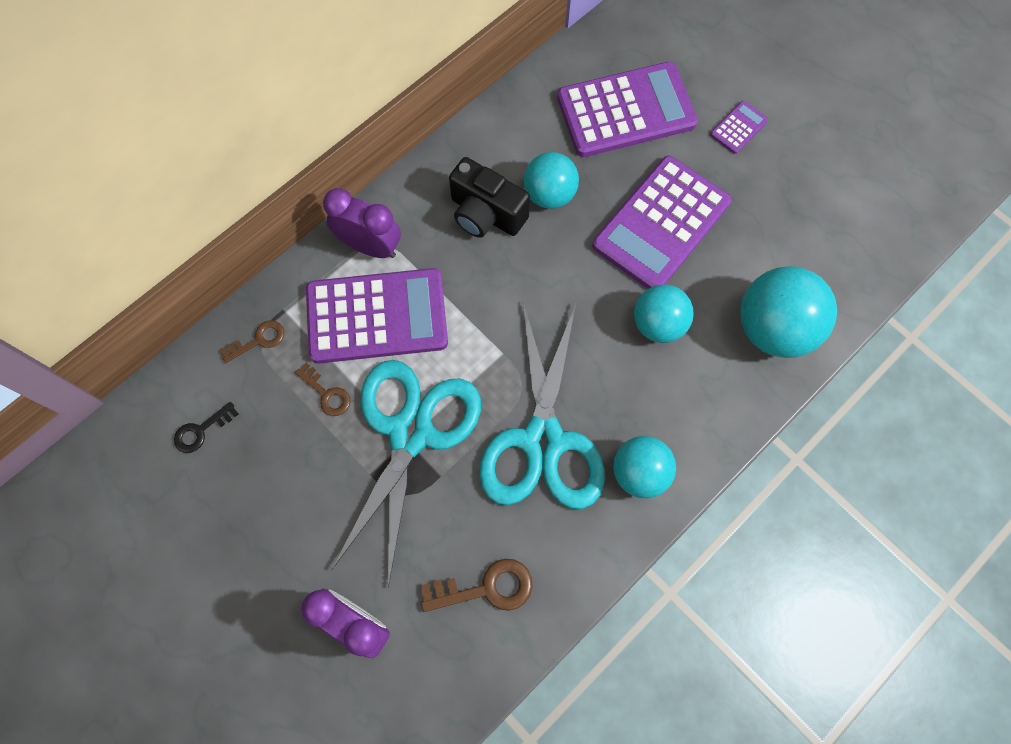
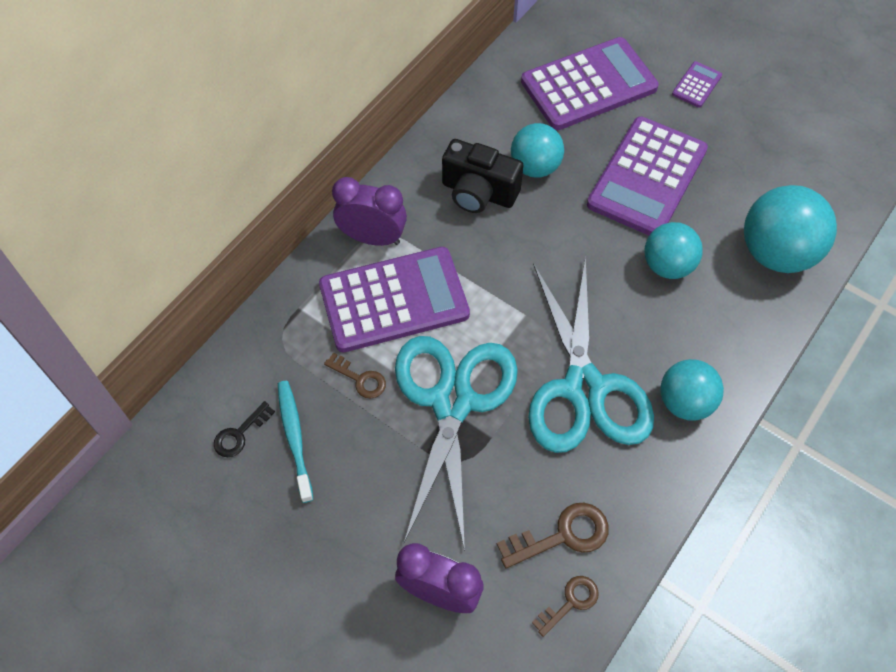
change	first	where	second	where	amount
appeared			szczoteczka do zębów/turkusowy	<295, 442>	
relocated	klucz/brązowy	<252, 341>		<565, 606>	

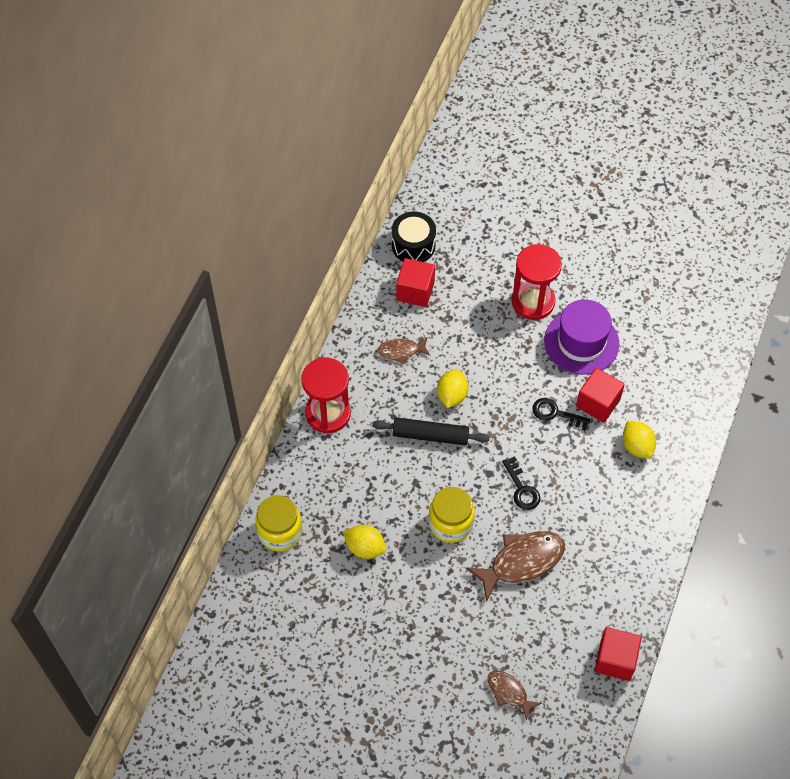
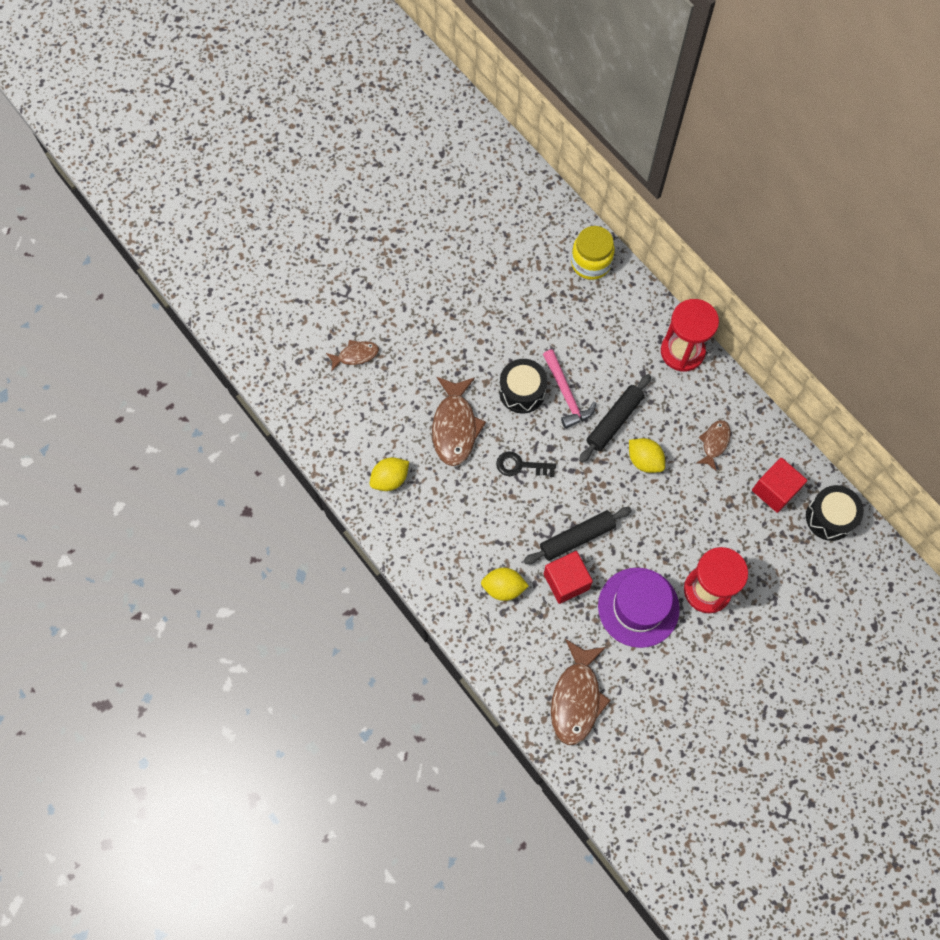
change	first	where	second	where	amount
missing	sześcian/czerwony	<618, 654>			
appeared			młotek/różowy	<569, 389>	
appeared			ryba/brązowy	<581, 692>	
relocated	cytryna/żółty	<364, 542>		<389, 474>	
exchanged	słoik/żółty	<452, 515>	bęben/czarny	<523, 386>	
exchanged	klucz/czarny	<561, 414>	wałek do ciasta/czarny	<577, 535>	

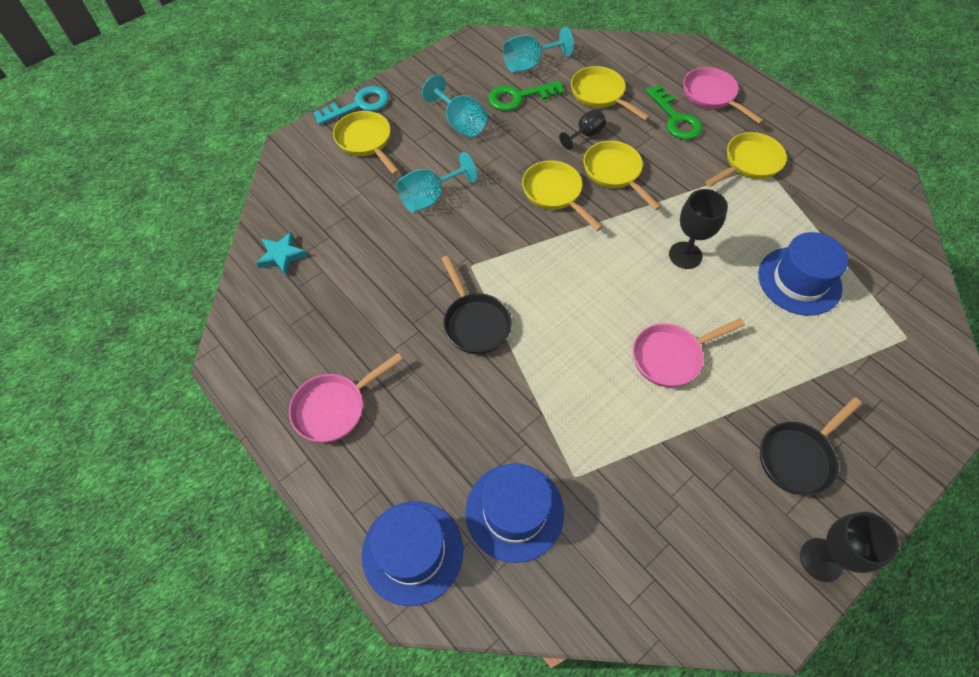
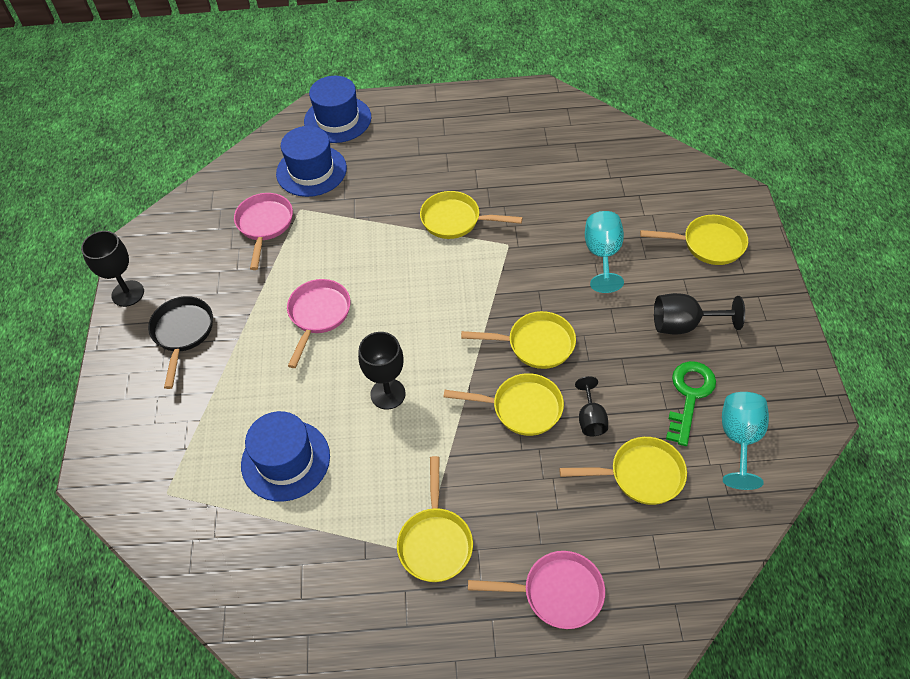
change	first	where	second	where	amount
missing	gwiazda/turkusowy	<282, 254>			
missing	klucz/turkusowy	<351, 105>			
missing	klucz/zielony	<674, 112>			
relocated	patelnia/różowy	<346, 398>		<263, 231>	
colour	kielich/turkusowy	<455, 106>	kielich/czarny	<699, 313>	
colour	patelnia/czarny	<476, 304>	patelnia/żółty	<471, 215>	

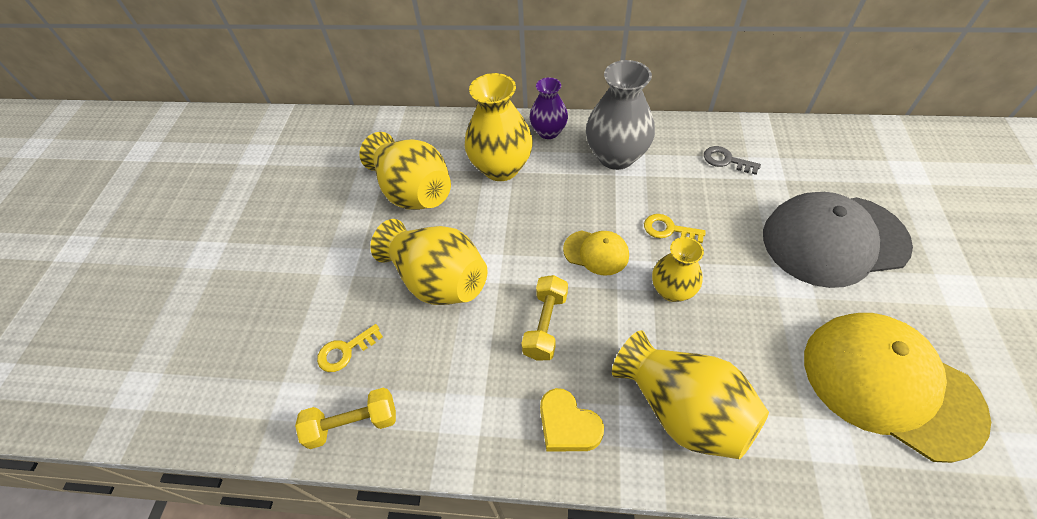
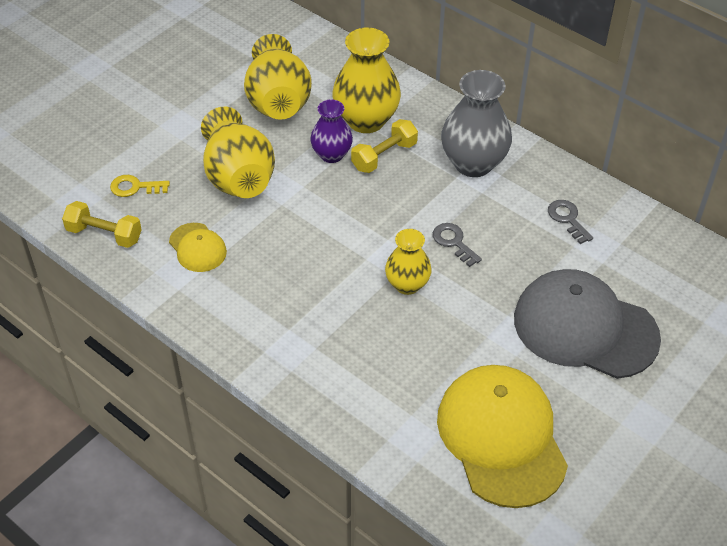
change	first	where	second	where	amount
missing	serce/żółty	<572, 419>			
missing	wazon/żółty	<690, 394>			
relocated	hantel/żółty	<544, 318>		<384, 146>	
relocated	wazon/fioletowy	<549, 108>		<331, 131>	
relocated	czapka/żółty	<596, 253>		<198, 247>	
colour	klucz/żółty	<675, 228>	klucz/szary	<457, 245>	

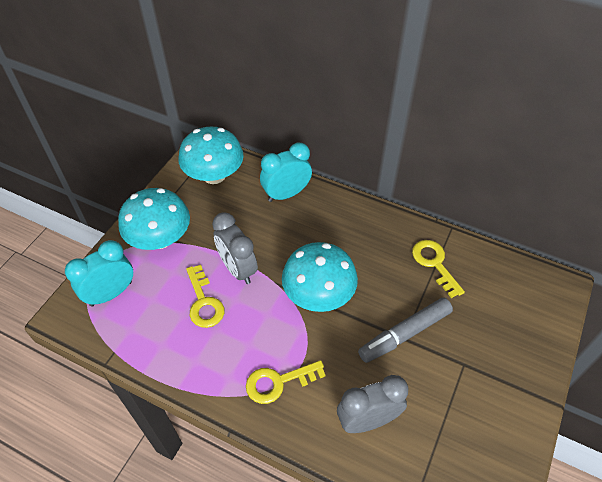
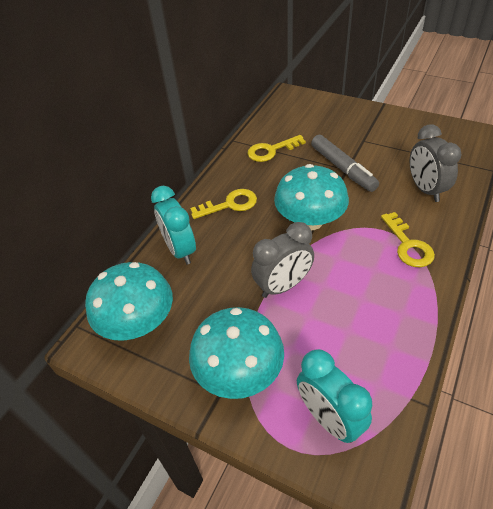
change	first	where	second	where	amount
relocated	klucz/żółty	<205, 296>		<223, 204>	

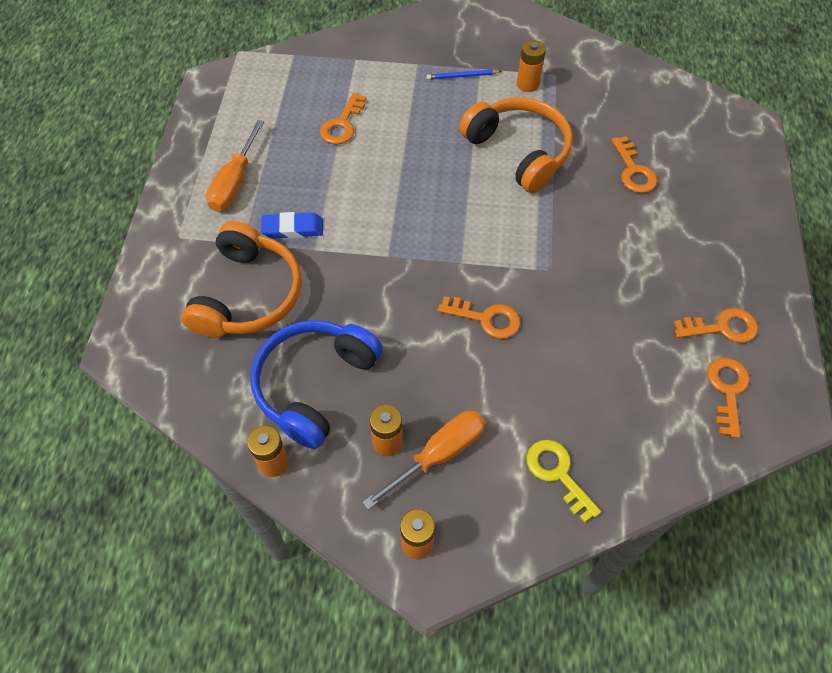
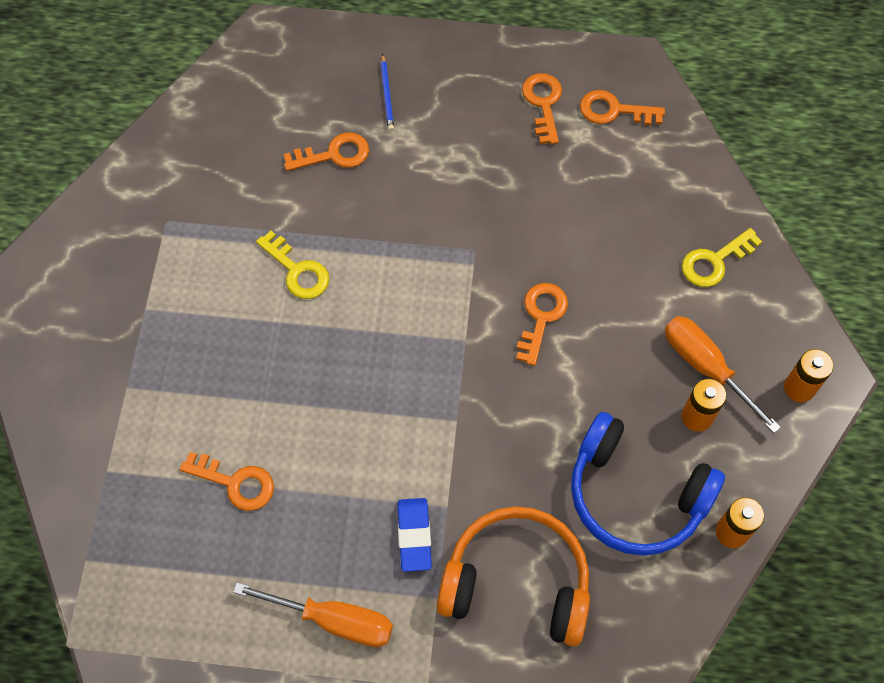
change	first	where	second	where	amount
missing	bateria/pomarańczowy	<531, 66>			
relocated	ołówek/niebieski	<464, 74>		<387, 92>	
exchanged	słuchawki/pomarańczowy	<516, 145>	klucz/żółty	<292, 265>	

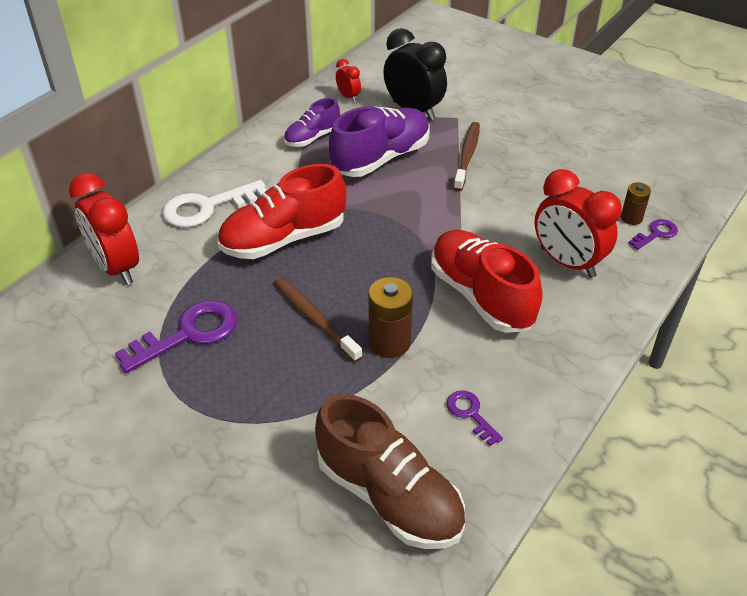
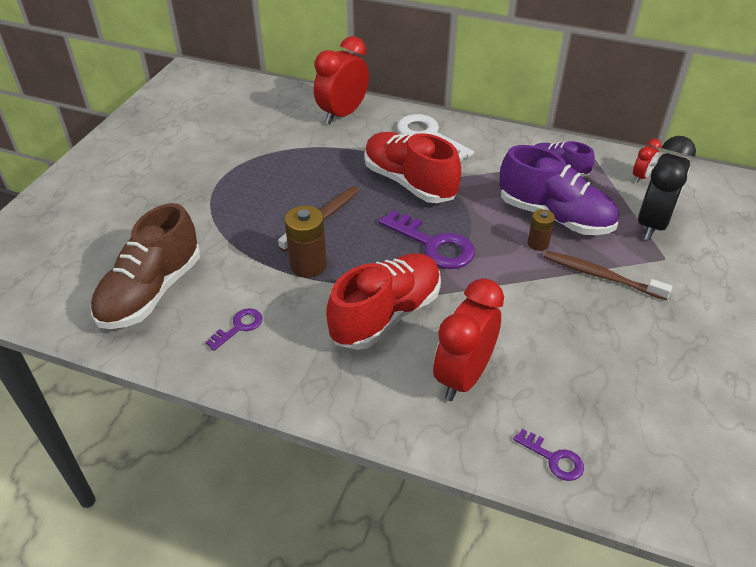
change	first	where	second	where	amount
relocated	klucz/fioletowy	<176, 336>		<427, 239>	
relocated	bateria/brązowy	<636, 203>		<541, 230>	
spun	szczoteczka do zębów/brązowy	<466, 156>		<608, 275>	150 degrees counterclockwise

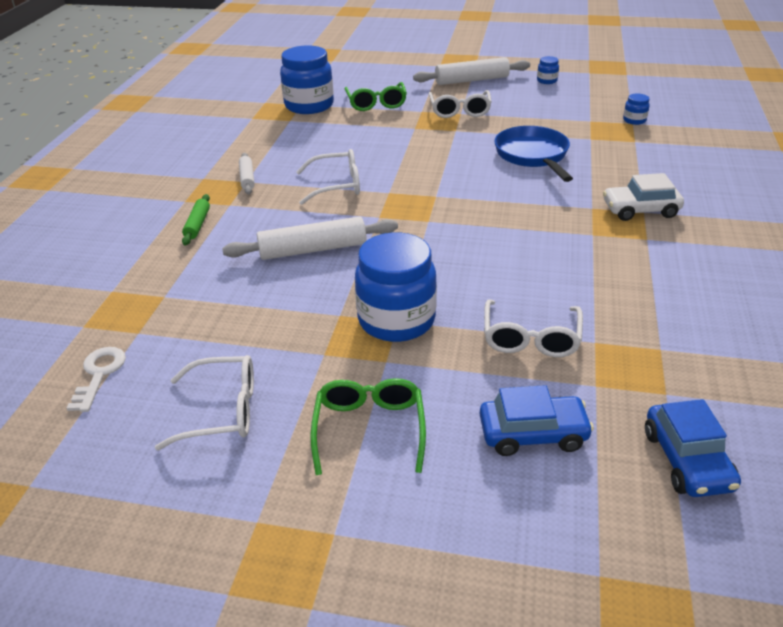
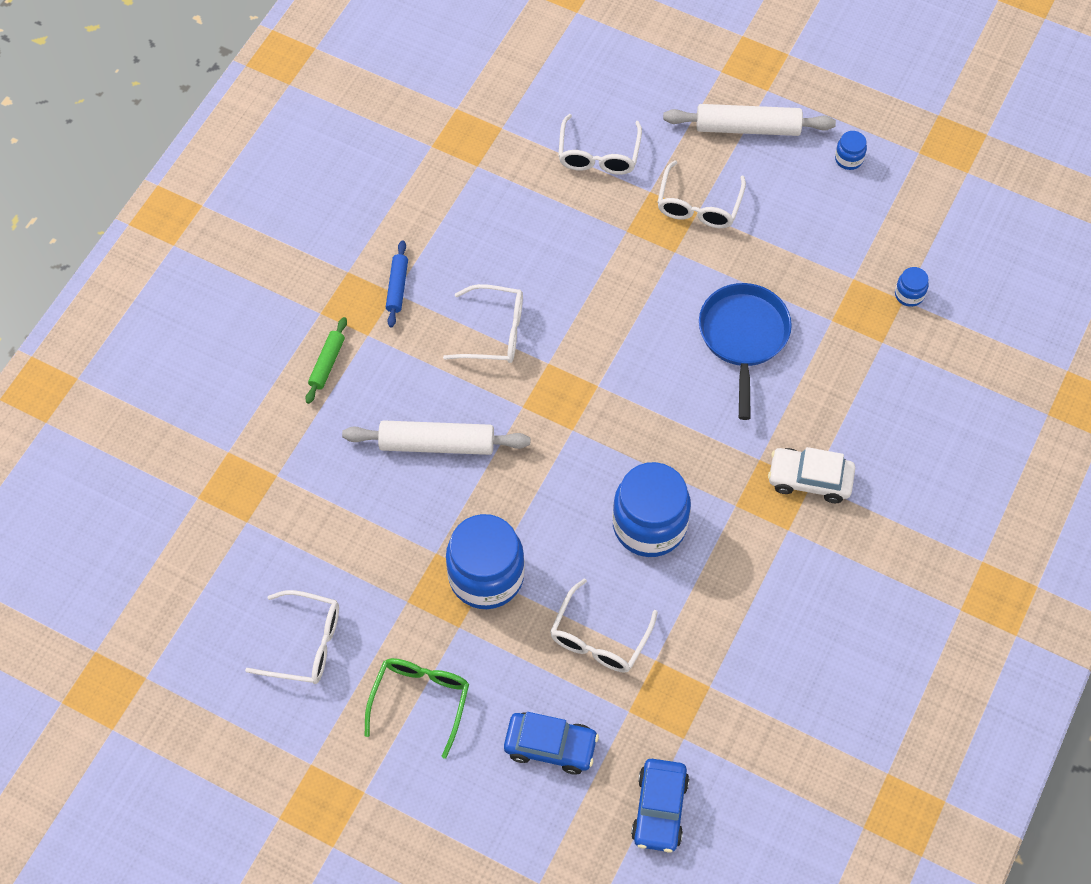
change	first	where	second	where	amount
missing	klucz/biały	<96, 379>			
relocated	słoik/niebieski	<307, 79>		<651, 509>	
colour	wałek do ciasta/biały	<247, 173>	wałek do ciasta/niebieski	<397, 283>	
colour	okulary/zielony	<375, 96>	okulary/biały	<600, 144>	

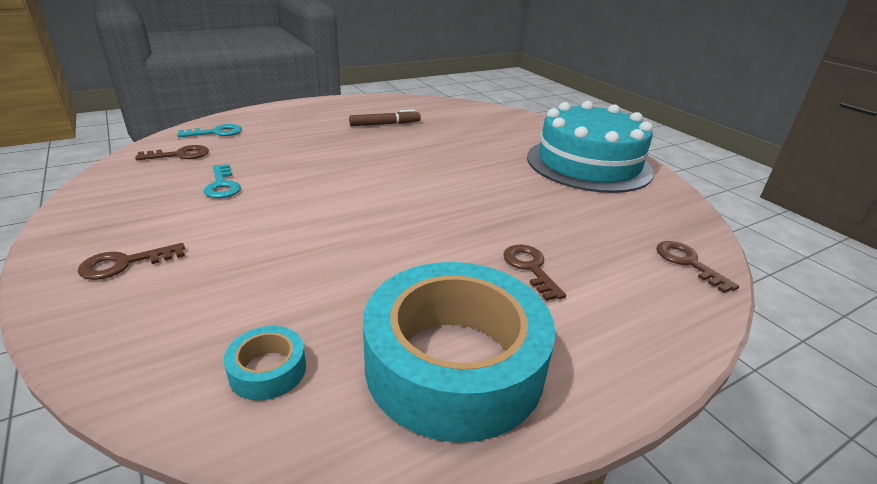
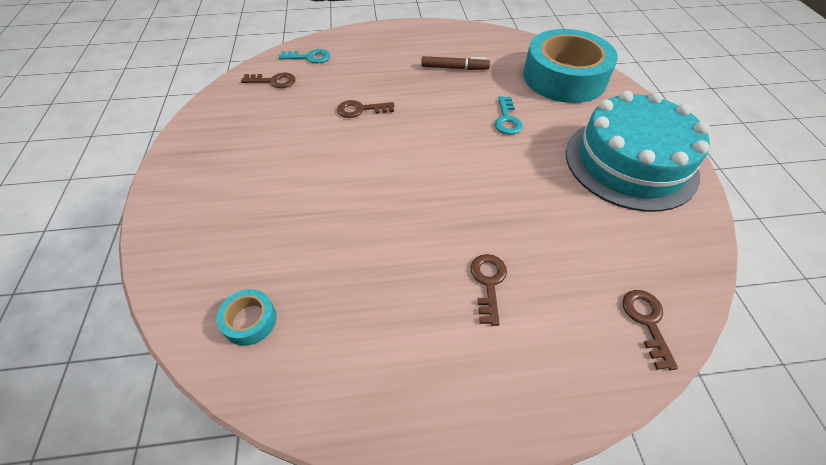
change	first	where	second	where	amount
relocated	klucz/brązowy	<131, 261>		<365, 109>	
relocated	klucz/turkusowy	<222, 181>		<509, 115>	
relocated	taśma klejąca/turkusowy	<459, 352>		<570, 66>	

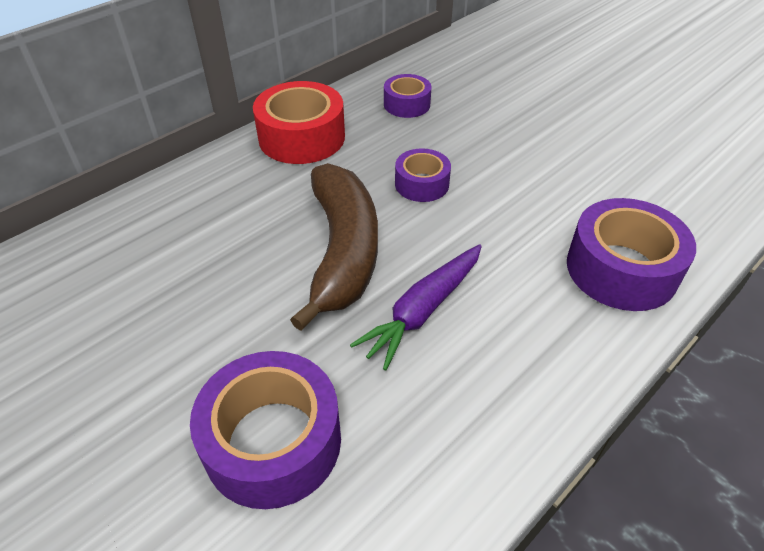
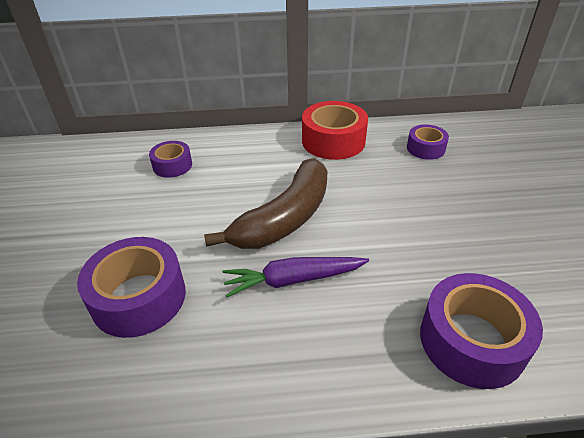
change	first	where	second	where	amount
relocated	taśma klejąca/fioletowy	<423, 175>		<170, 159>	

